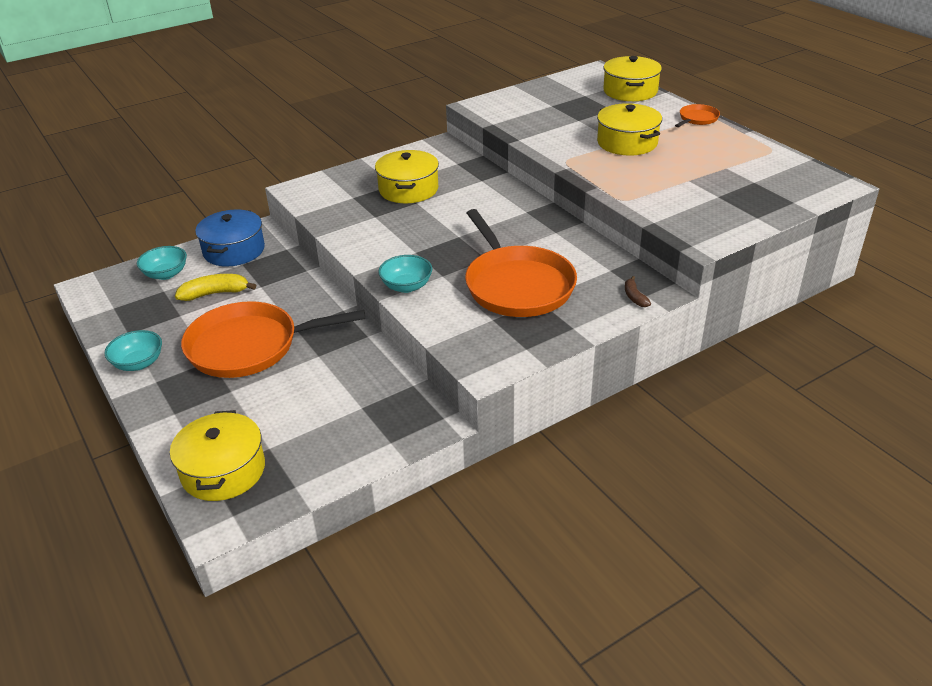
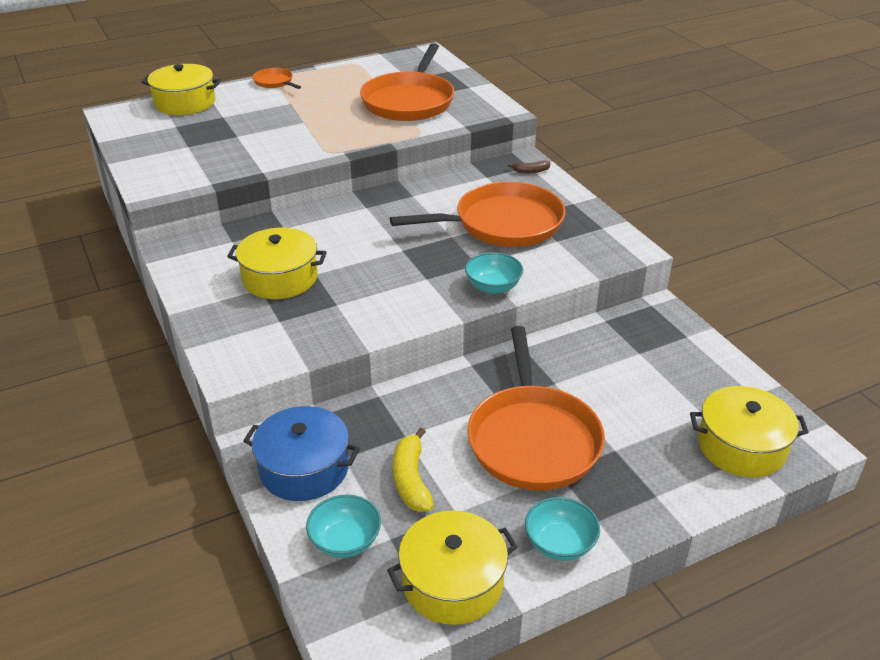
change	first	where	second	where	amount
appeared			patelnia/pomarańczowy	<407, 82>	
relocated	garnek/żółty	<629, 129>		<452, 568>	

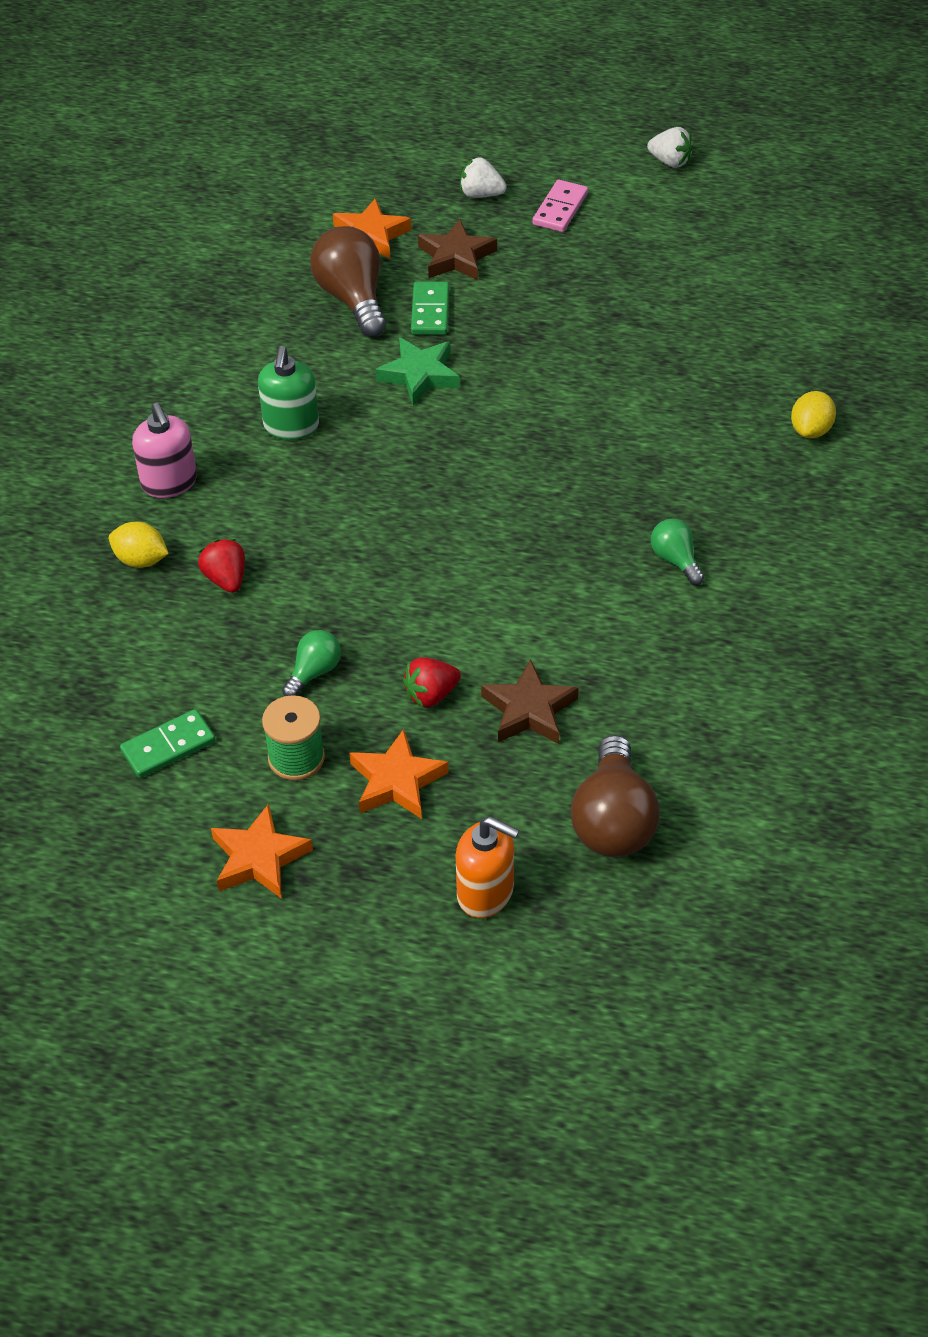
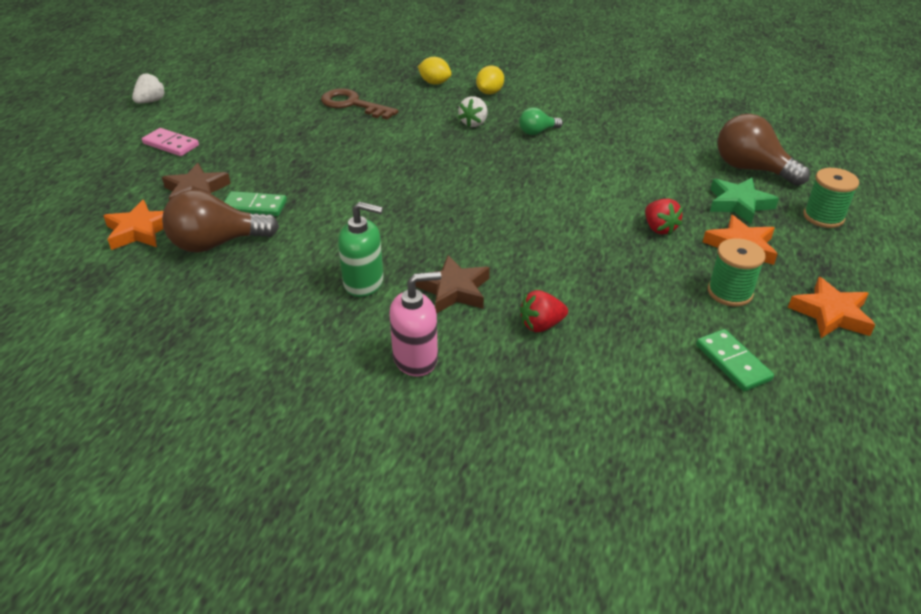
change	first	where	second	where	amount
missing	żarówka/zielony	<311, 663>			
appeared			klucz/brązowy	<359, 104>	
relocated	cytryna/żółty	<139, 545>		<490, 80>	
relocated	gwiazda/zielony	<417, 371>		<744, 201>	
relocated	truskawka/biały	<483, 178>		<472, 111>	
relocated	gwiazda/brązowy	<529, 701>		<452, 284>	
exchanged	dozownik mydła/pomarańczowy	<487, 867>	szpulka/zielony	<831, 198>	
spun	żarówka/brązowy	<615, 796>		<764, 150>	150 degrees counterclockwise

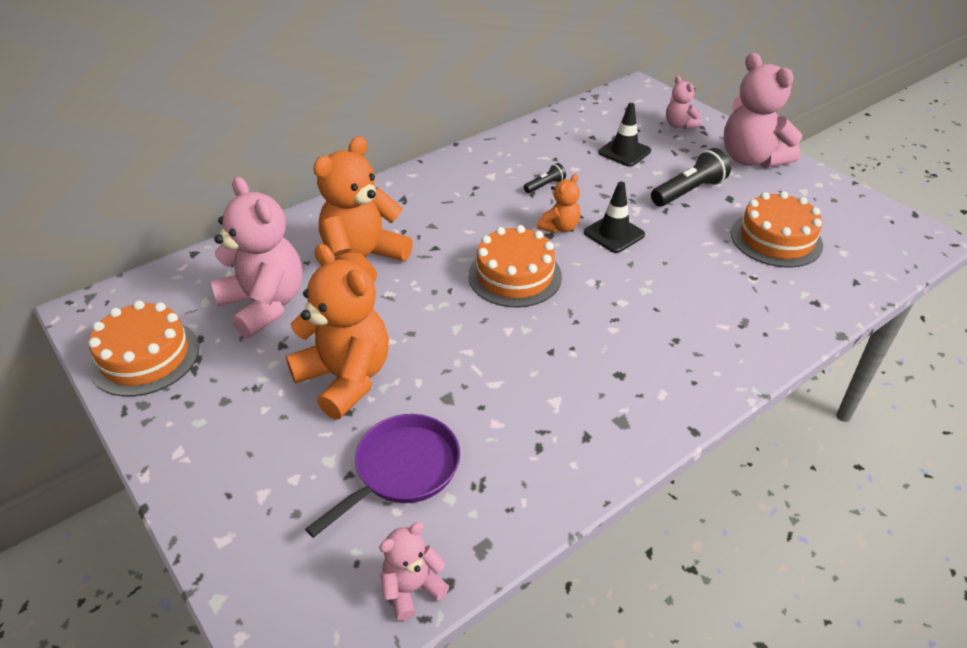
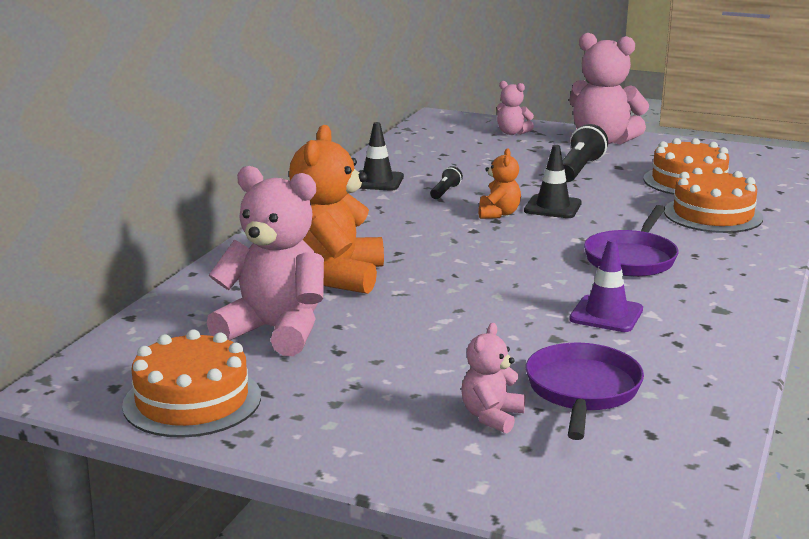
change	first	where	second	where	amount
missing	miś/pomarańczowy	<337, 331>			
appeared			pachołek/fioletowy	<606, 285>	
appeared			patelnia/fioletowy	<631, 241>	
relocated	miś/różowy	<414, 571>		<493, 378>	
relocated	tort/pomarańczowy	<515, 266>		<713, 200>	
relocated	pachołek/czarny	<624, 135>		<381, 156>	

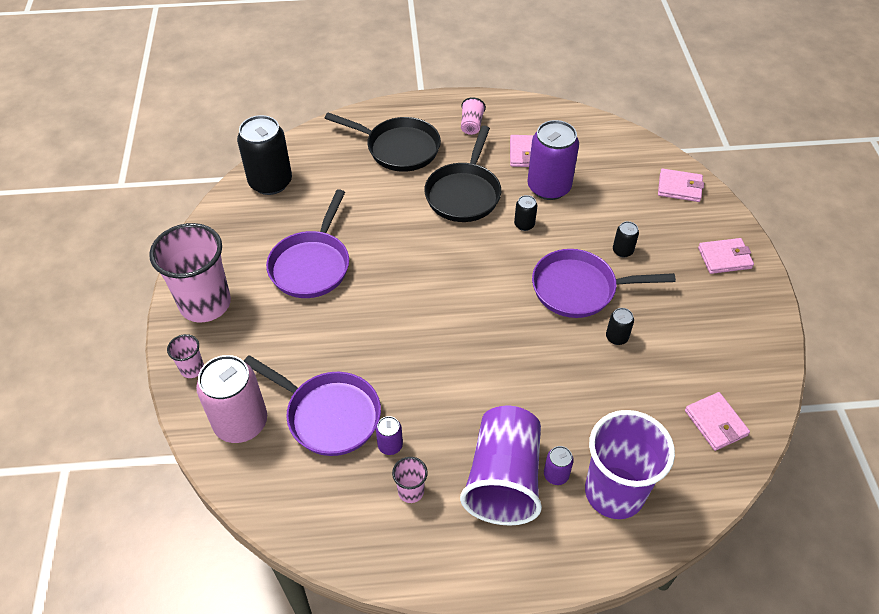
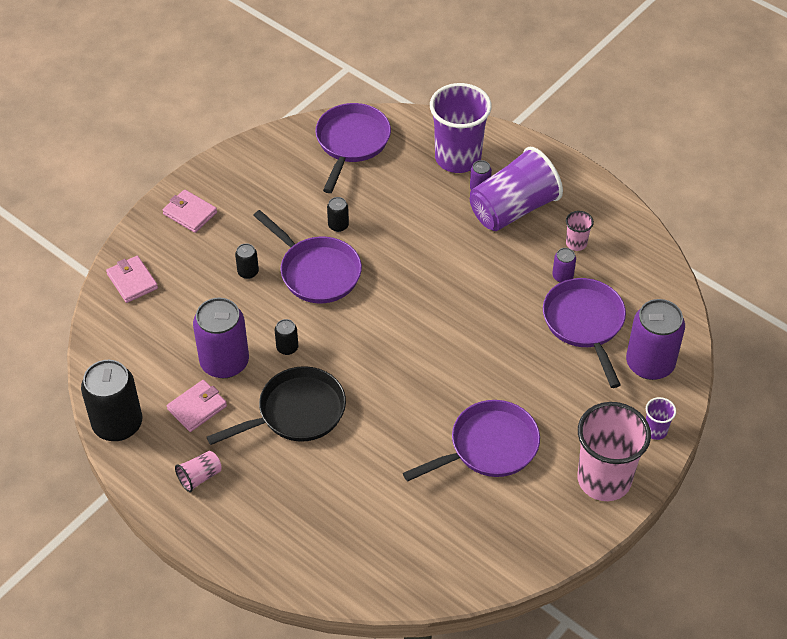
change	first	where	second	where	amount
missing	patelnia/czarny	<383, 142>			
relocated	puszka/czarny	<264, 155>		<111, 400>	
exchanged	portfel/różowy	<717, 421>	patelnia/fioletowy	<353, 148>	
colour	szklanka/różowy	<185, 356>	szklanka/fioletowy	<661, 418>	
colour	puszka/różowy	<231, 399>	puszka/fioletowy	<655, 339>	

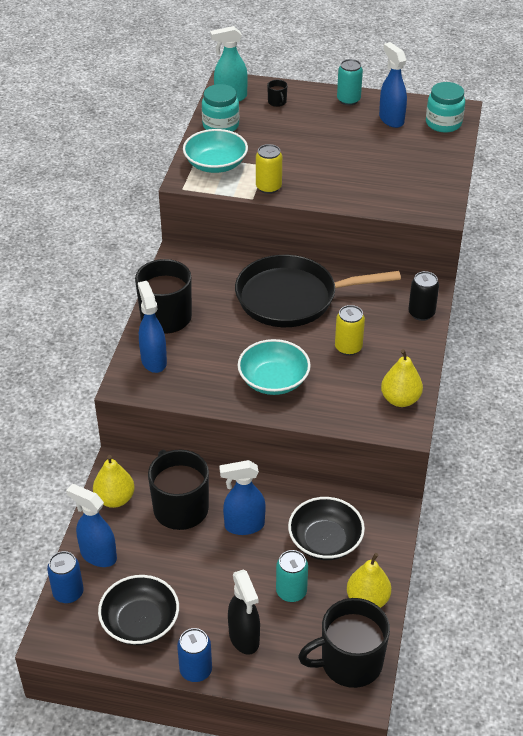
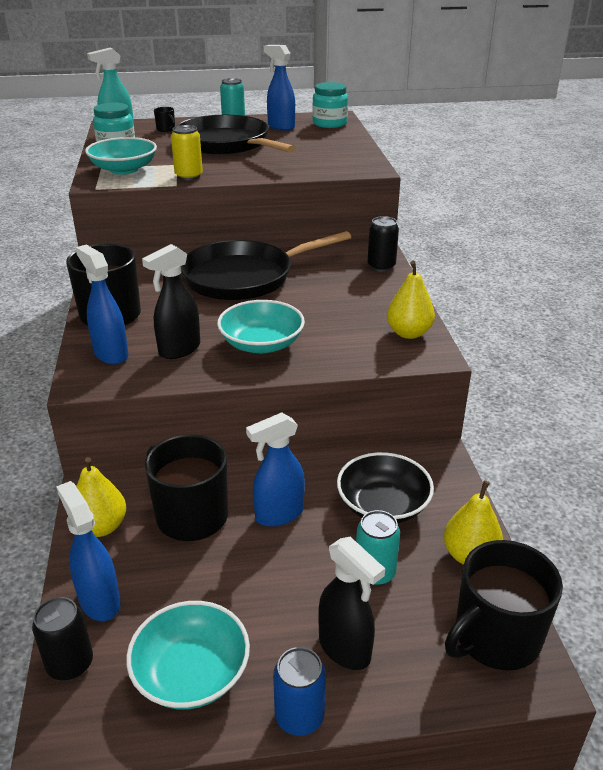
change	first	where	second	where	amount
missing	puszka/żółty	<350, 330>			
appeared			spryskiwacz/czarny	<171, 301>	
appeared			patelnia/czarny	<236, 135>	
colour	puszka/niebieski	<65, 577>	puszka/czarny	<62, 639>	
colour	miska/czarny	<138, 610>	miska/turkusowy	<188, 655>	
spun	spryskiwacz/niebieski	<91, 525>		<88, 551>	45 degrees clockwise

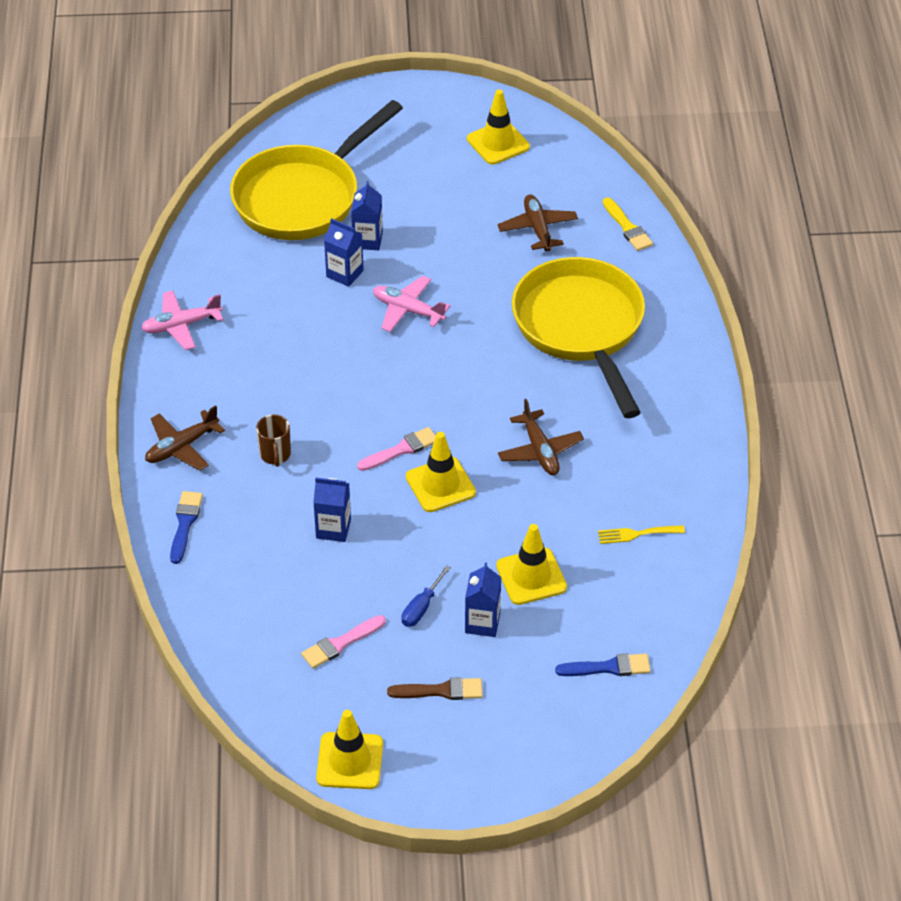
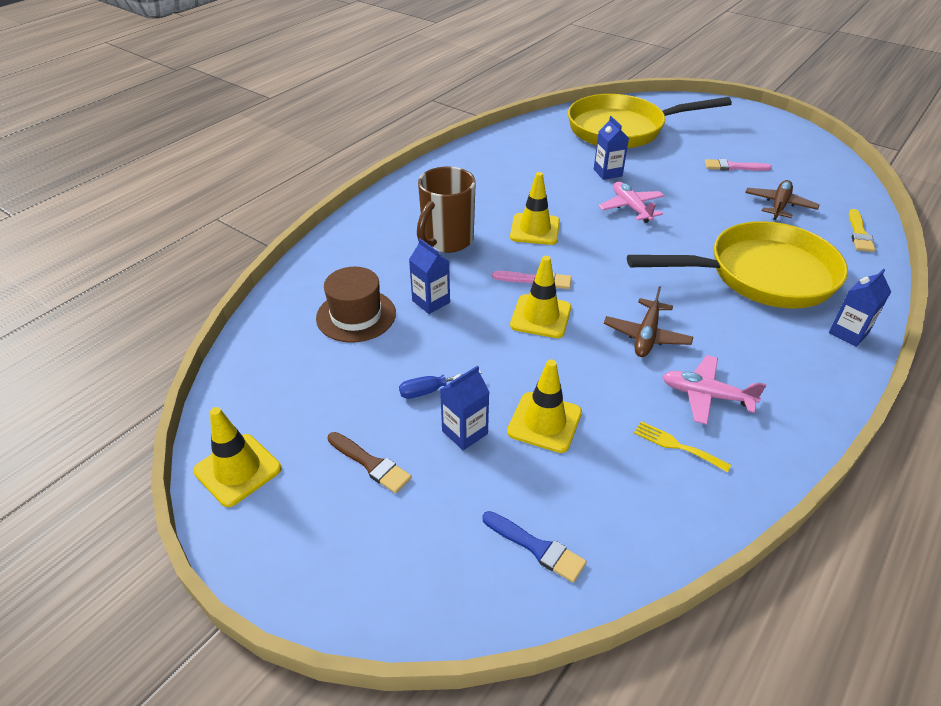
change	first	where	second	where	amount
missing	samolot/brązowy	<185, 438>			
missing	pędzel/niebieski	<186, 527>			
appeared			kapelusz/brązowy	<356, 305>	
relocated	samolot/różowy	<182, 320>		<714, 390>	
relocated	pędzel/różowy	<343, 642>		<738, 165>	
relocated	karton mleka/niebieski	<367, 215>		<860, 308>	
relocated	pachołek/żółty	<498, 127>		<535, 208>	
spun	patelnia/żółty	<578, 337>		<737, 264>	60 degrees clockwise
size	kubek/brązowy	<273, 440>		<446, 210>	x1.92

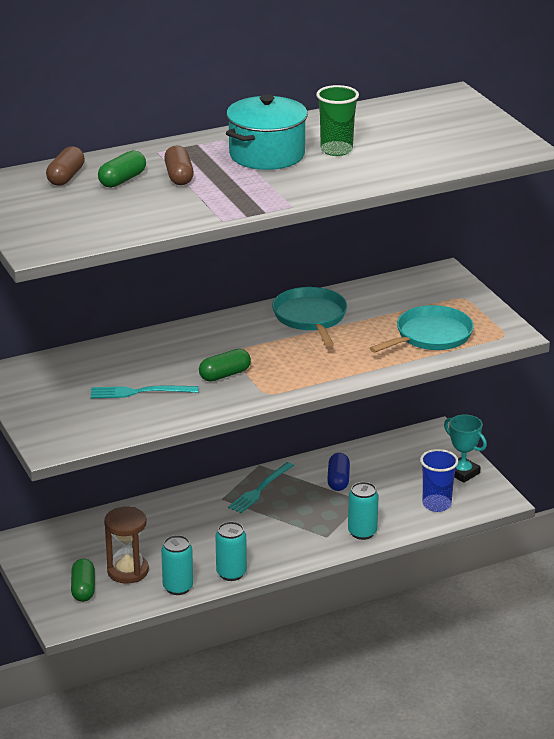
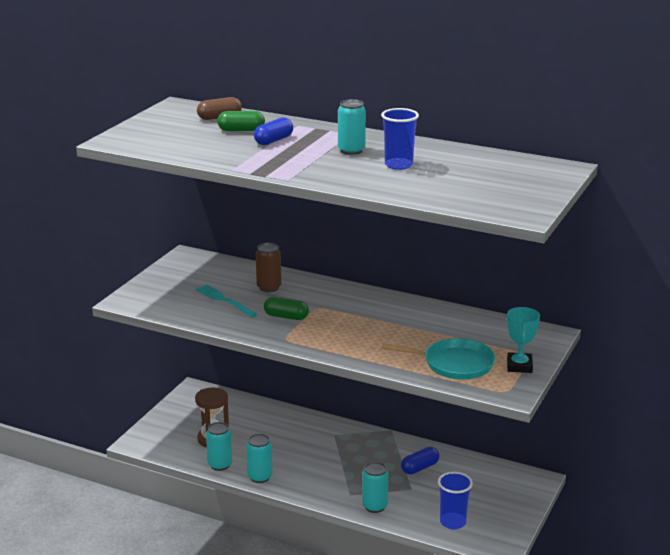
change	first	where	second	where	amount
missing	kapsułka/zielony	<83, 580>			
missing	widelec/turkusowy	<261, 487>			
missing	patelnia/turkusowy	<309, 316>			
appeared			puszka/brązowy	<268, 267>	
relocated	puchar/turkusowy	<465, 449>		<523, 340>	
exchanged	garnek/turkusowy	<267, 132>	puszka/turkusowy	<352, 127>	
colour	kapsułka/brązowy	<179, 165>	kapsułka/niebieski	<273, 131>	
colour	szklanka/zielony	<337, 120>	szklanka/niebieski	<400, 139>	

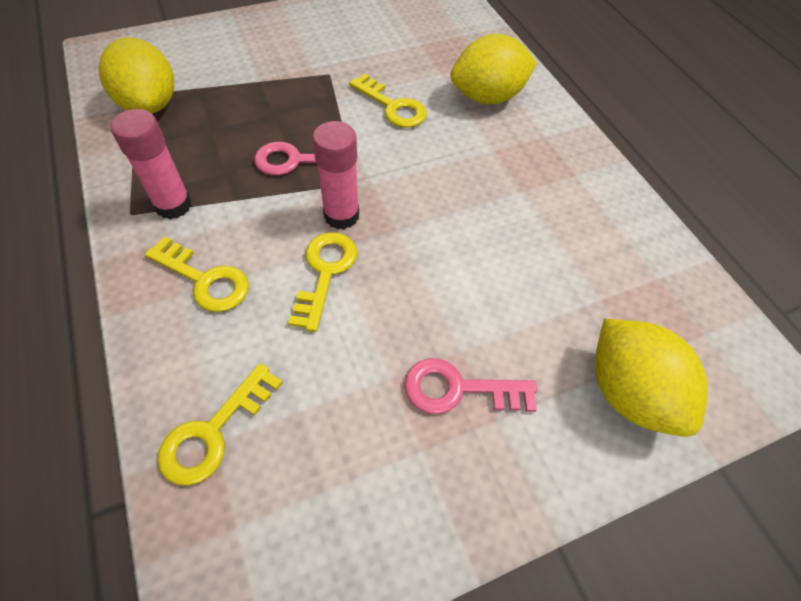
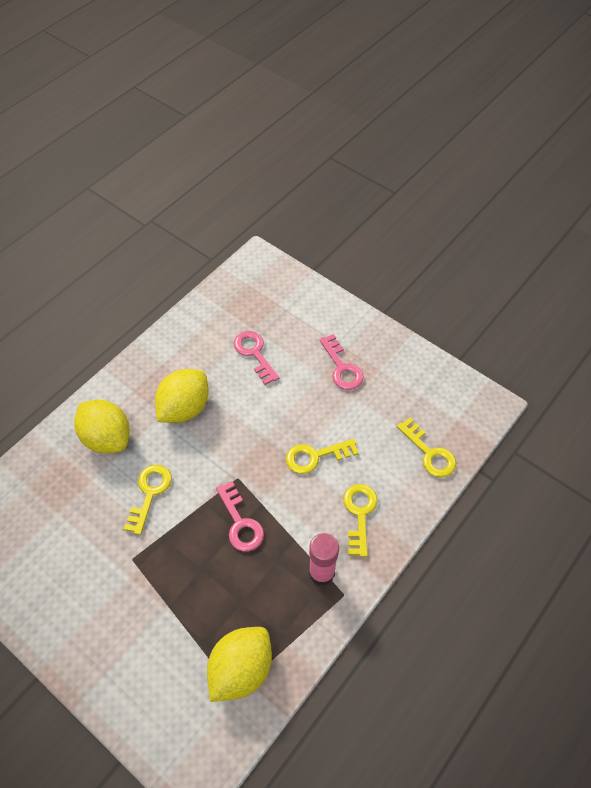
change	first	where	second	where	amount
missing	klej w sztyfcie/różowy	<336, 175>			
appeared			klucz/różowy	<256, 358>	
relocated	cytryna/żółty	<651, 378>		<182, 396>	
spun	klucz/żółty	<220, 424>		<426, 448>	45 degrees clockwise

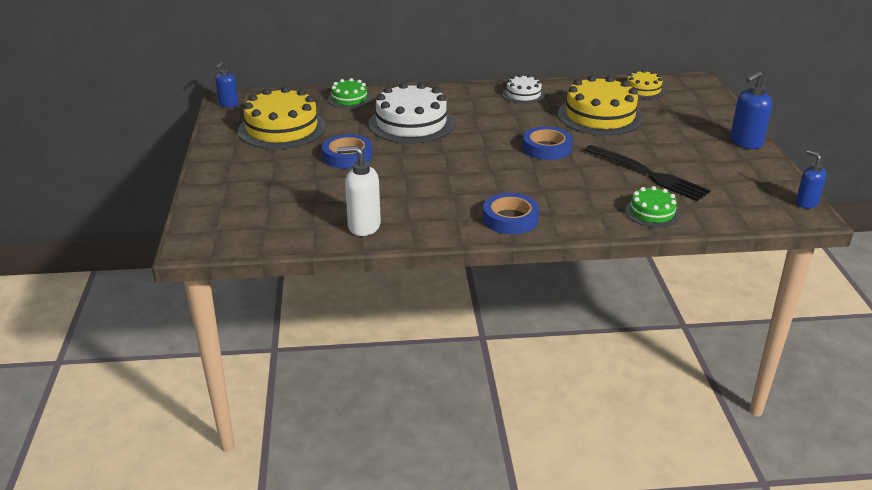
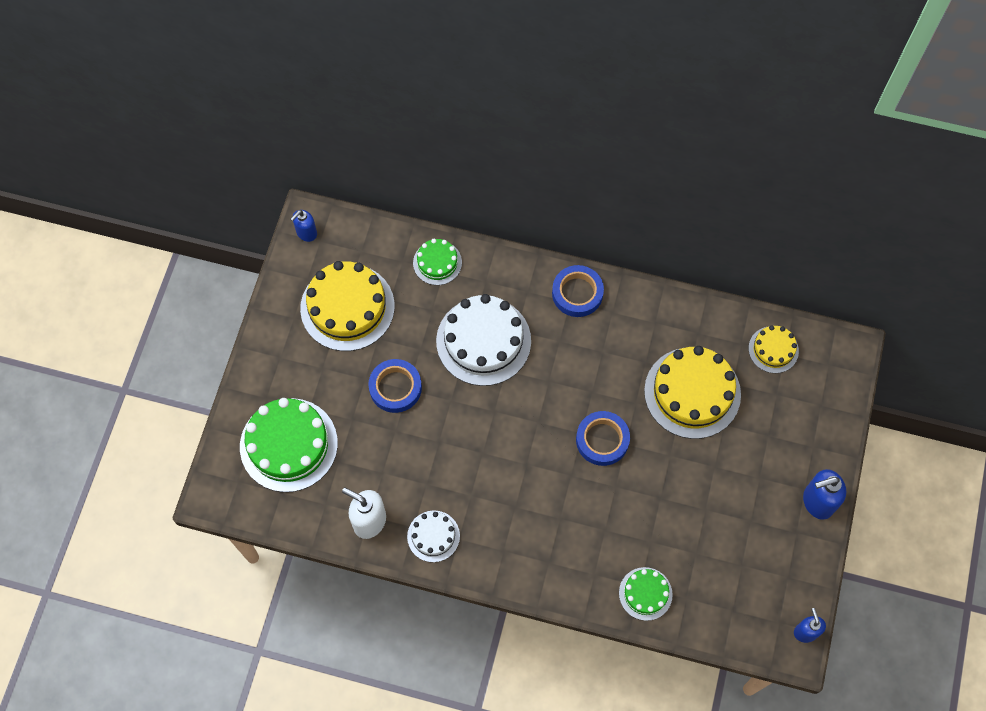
change	first	where	second	where	amount
missing	widelec/czarny	<647, 173>			
appeared			tort/zielony	<289, 445>	
relocated	taśma klejąca/niebieski	<511, 213>		<578, 291>	
relocated	tort/biały	<523, 89>		<433, 536>	

